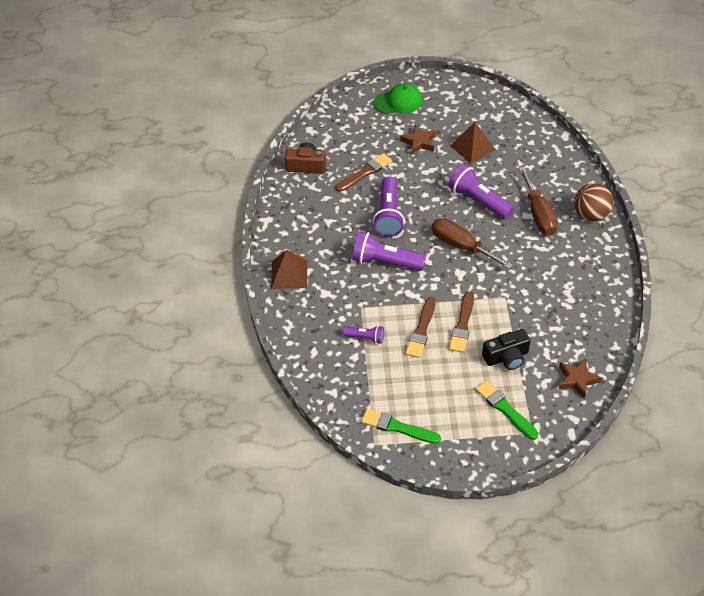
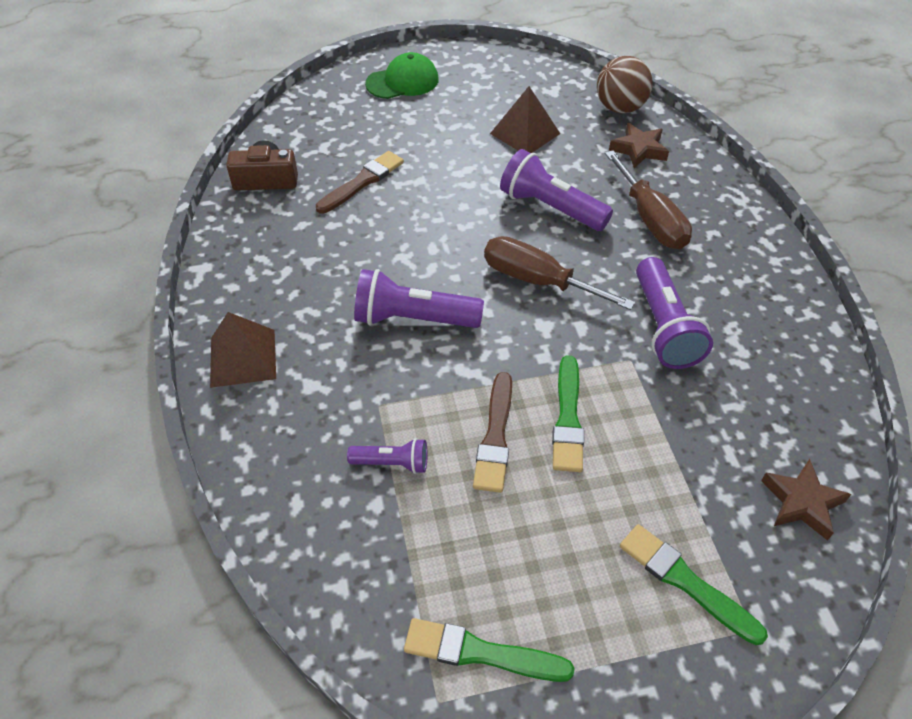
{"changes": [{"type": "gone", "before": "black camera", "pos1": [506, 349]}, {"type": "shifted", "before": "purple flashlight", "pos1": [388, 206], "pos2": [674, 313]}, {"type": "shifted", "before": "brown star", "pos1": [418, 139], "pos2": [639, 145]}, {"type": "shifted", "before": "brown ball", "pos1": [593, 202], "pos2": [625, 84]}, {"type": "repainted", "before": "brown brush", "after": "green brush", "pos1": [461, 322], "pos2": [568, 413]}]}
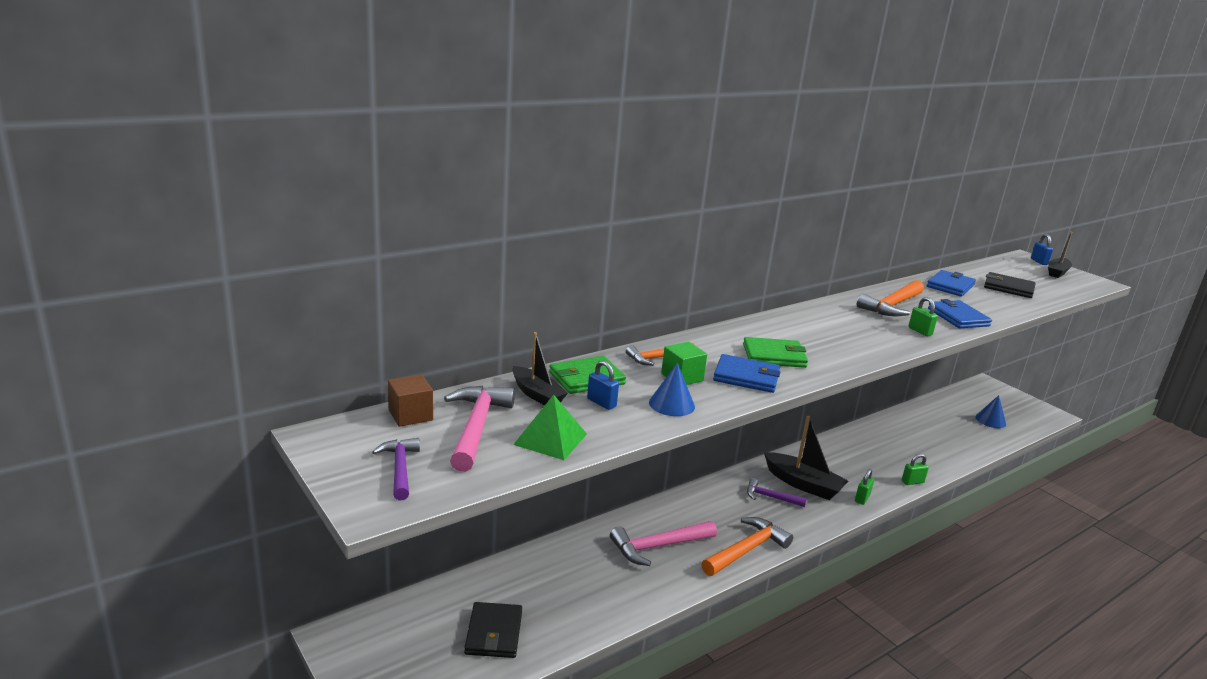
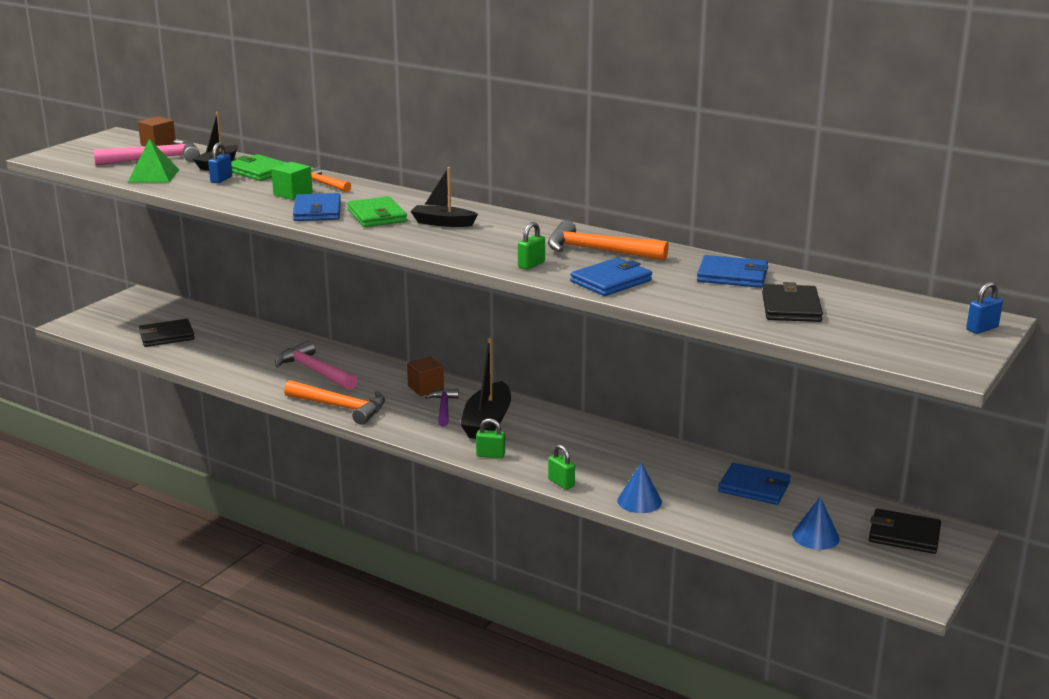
{"changes": [{"type": "gone", "before": "purple hammer", "pos1": [396, 469]}, {"type": "new", "after": "brown cube", "pos2": [425, 376]}, {"type": "new", "after": "blue wallet", "pos2": [754, 484]}, {"type": "new", "after": "black wallet", "pos2": [905, 531]}, {"type": "shifted", "before": "blue cone", "pos1": [672, 389], "pos2": [639, 488]}, {"type": "shifted", "before": "black boat", "pos1": [1060, 255], "pos2": [444, 197]}]}
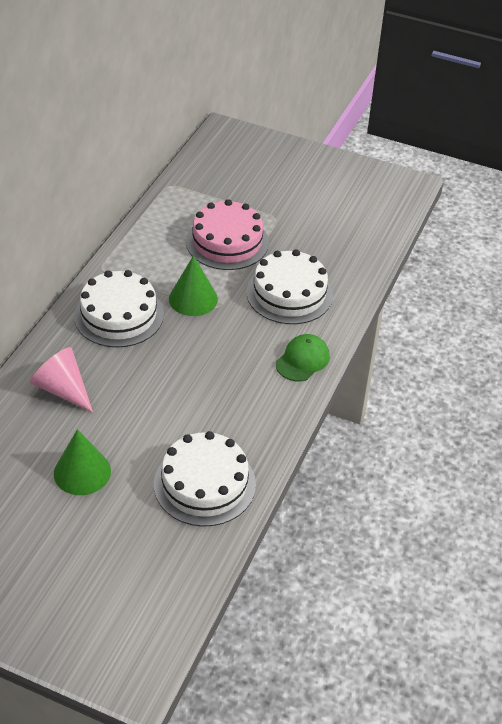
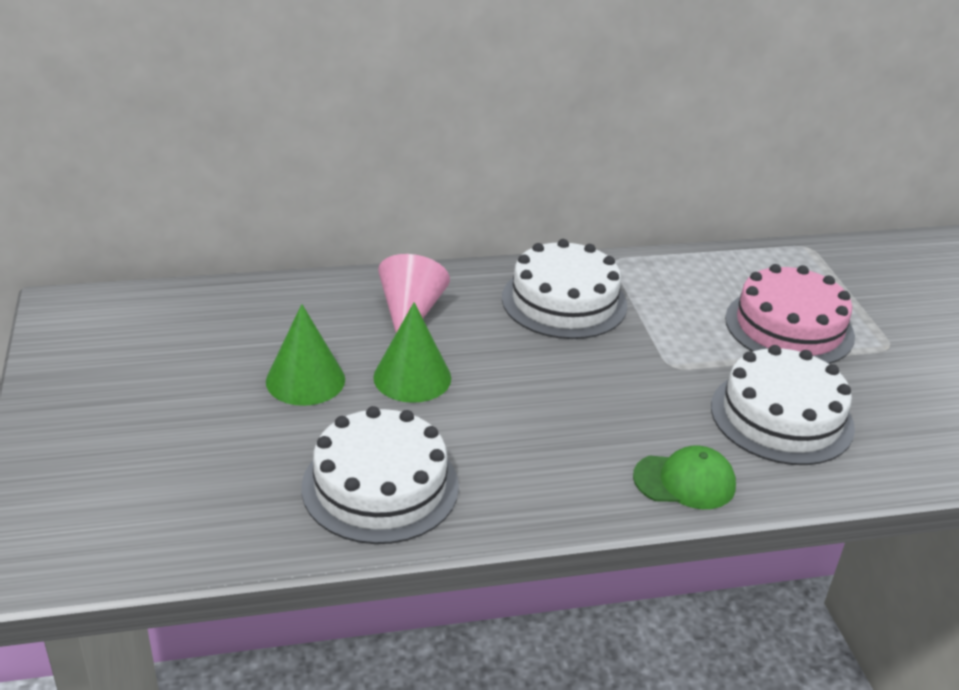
{"changes": [{"type": "shifted", "before": "green cone", "pos1": [193, 285], "pos2": [412, 352]}]}
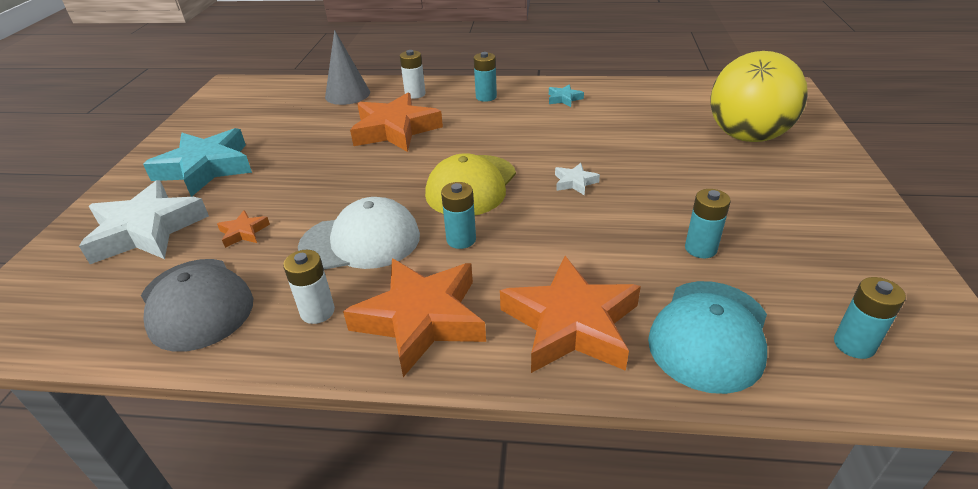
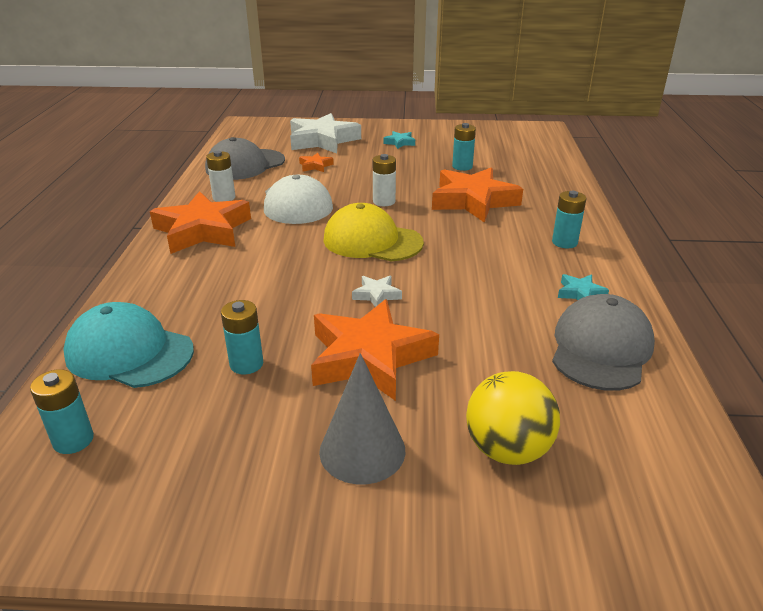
{"changes": [{"type": "new", "after": "grey cap", "pos2": [603, 342]}, {"type": "shifted", "before": "grey cone", "pos1": [347, 67], "pos2": [362, 418]}, {"type": "shifted", "before": "white battery", "pos1": [413, 74], "pos2": [384, 180]}, {"type": "shifted", "before": "turquoise battery", "pos1": [458, 215], "pos2": [464, 147]}, {"type": "shifted", "before": "orange star", "pos1": [570, 314], "pos2": [375, 350]}, {"type": "scaled", "before": "turquoise star", "pos1": [197, 162], "pos2": [399, 140], "scale": 0.43}, {"type": "scaled", "before": "yellow ball", "pos1": [759, 96], "pos2": [513, 418], "scale": 0.65}]}
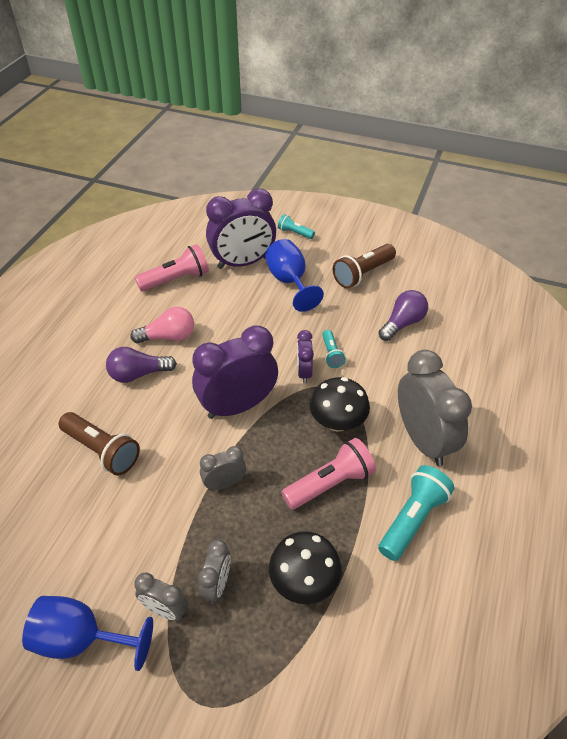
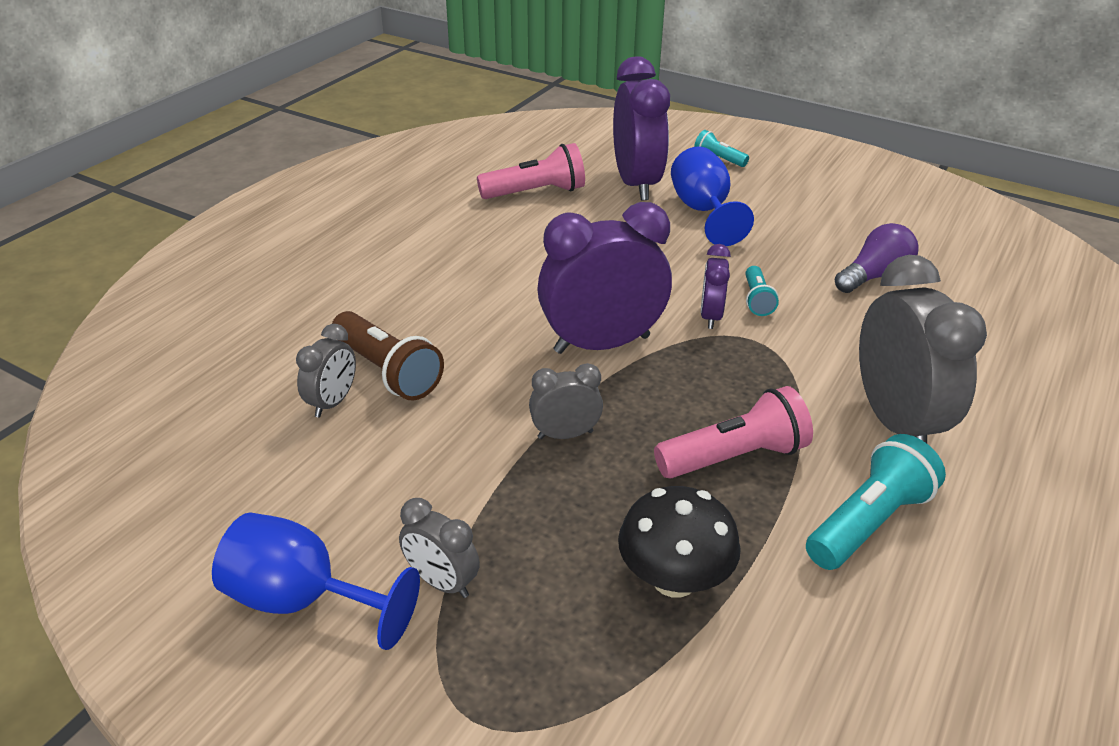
{"changes": [{"type": "gone", "before": "purple light bulb", "pos1": [141, 365]}, {"type": "gone", "before": "pink light bulb", "pos1": [162, 325]}, {"type": "gone", "before": "black mushroom", "pos1": [340, 404]}, {"type": "gone", "before": "brown flashlight", "pos1": [364, 266]}, {"type": "shifted", "before": "grey clock", "pos1": [214, 572], "pos2": [326, 371]}, {"type": "rotated", "before": "purple clock", "pos1": [241, 228], "pos2": [641, 128], "turn": -90}]}
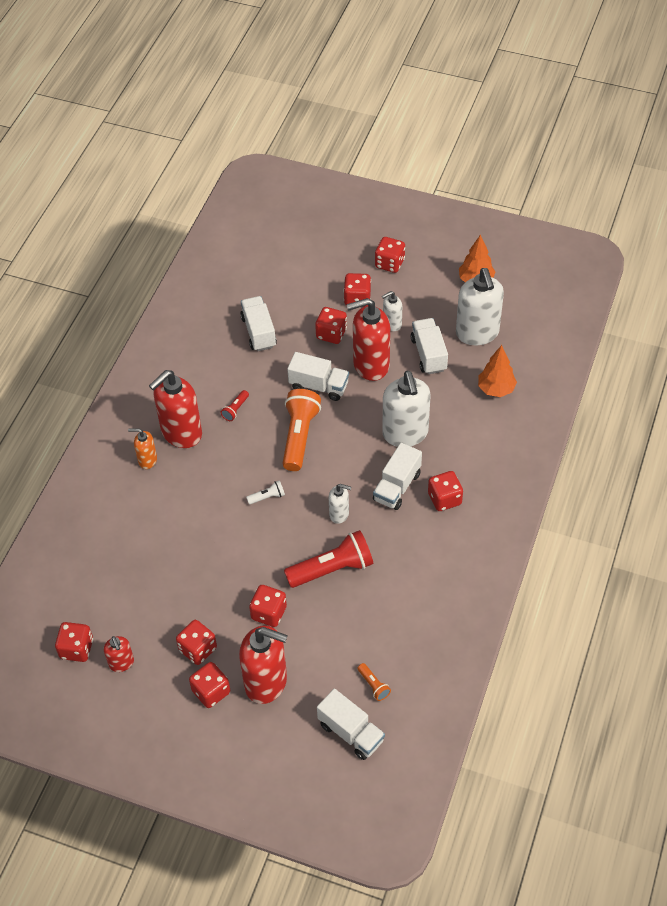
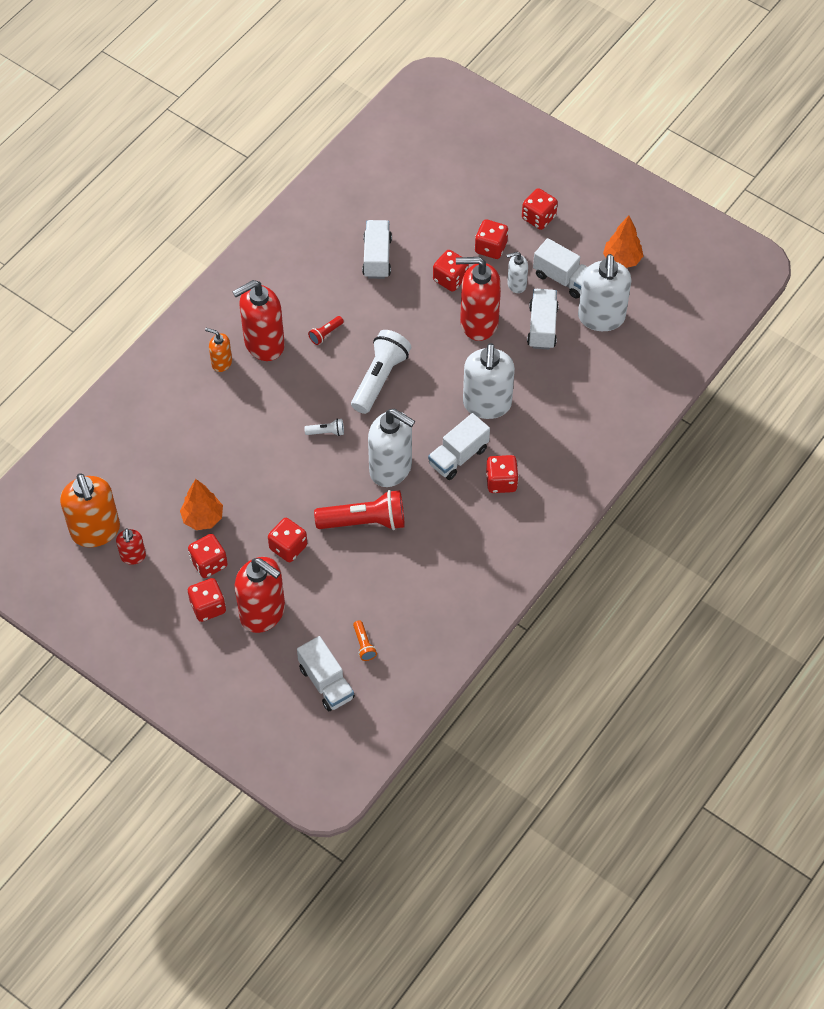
{"changes": [{"type": "shifted", "before": "white truck", "pos1": [318, 376], "pos2": [560, 268]}, {"type": "shifted", "before": "orange tree", "pos1": [497, 371], "pos2": [201, 504]}, {"type": "swapped", "before": "red dice", "after": "orange soap dispenser", "pos1": [74, 642], "pos2": [90, 510]}, {"type": "repainted", "before": "orange flashlight", "after": "white flashlight", "pos1": [302, 430], "pos2": [381, 372]}, {"type": "scaled", "before": "white soap dispenser", "pos1": [340, 504], "pos2": [391, 448], "scale": 1.97}]}
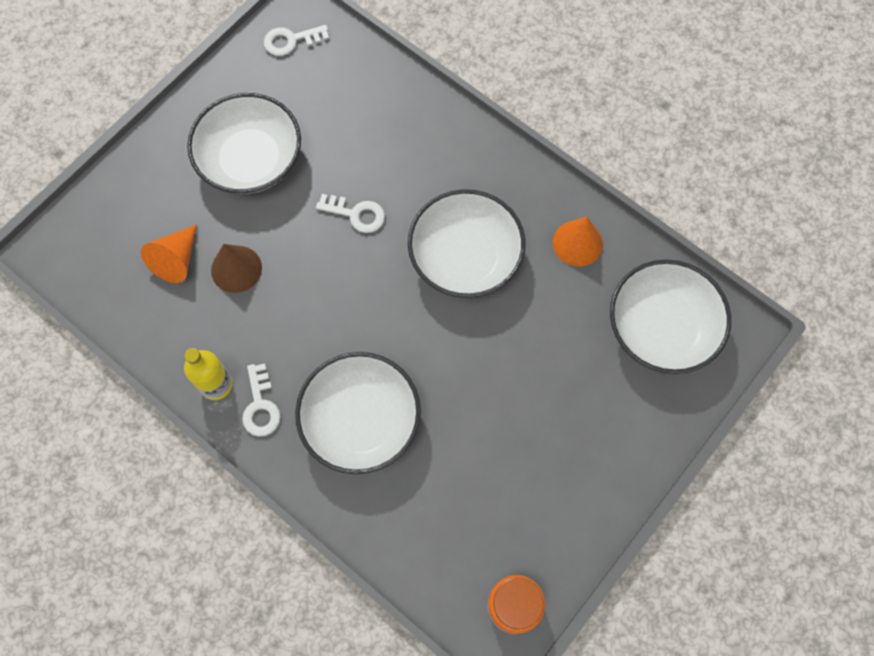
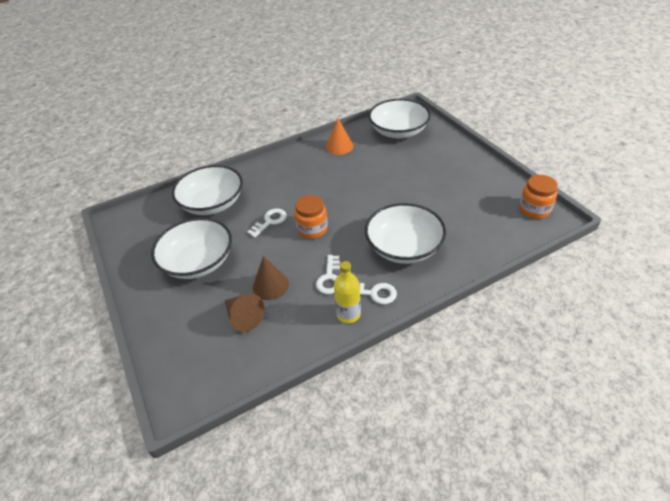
{"changes": [{"type": "new", "after": "orange jar", "pos2": [311, 217]}, {"type": "shifted", "before": "white key", "pos1": [296, 40], "pos2": [328, 274]}, {"type": "shifted", "before": "white bowl", "pos1": [466, 243], "pos2": [207, 190]}, {"type": "repainted", "before": "orange cone", "after": "brown cone", "pos1": [169, 254], "pos2": [244, 312]}]}
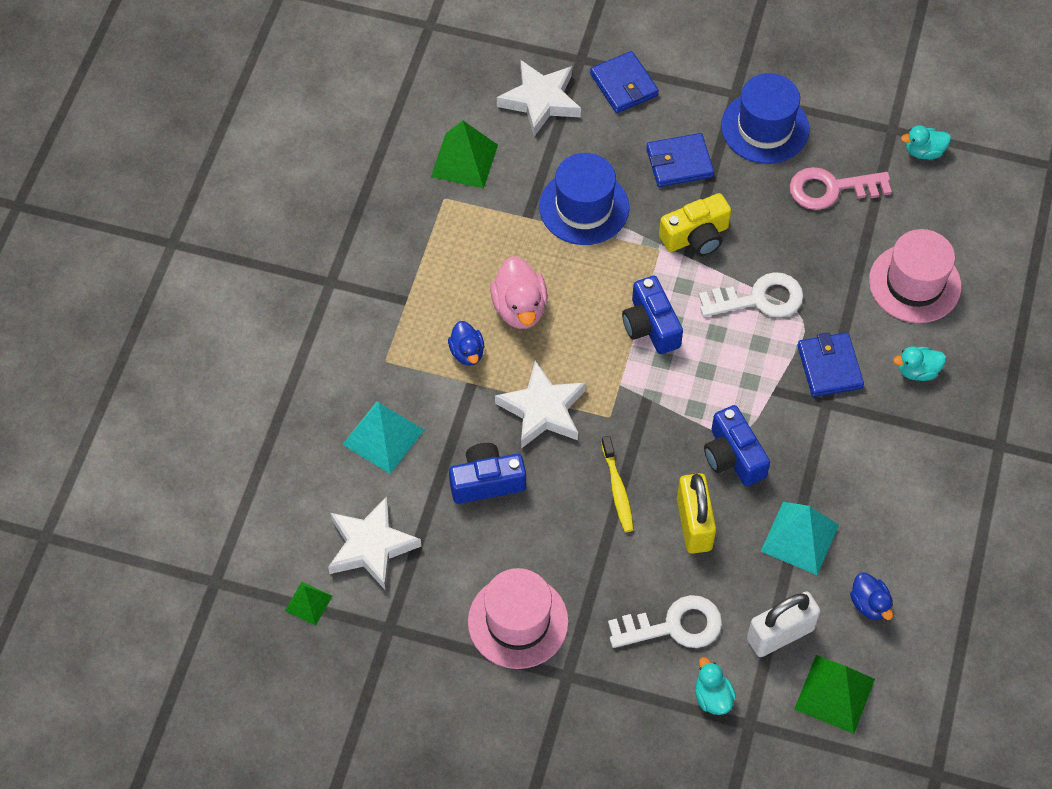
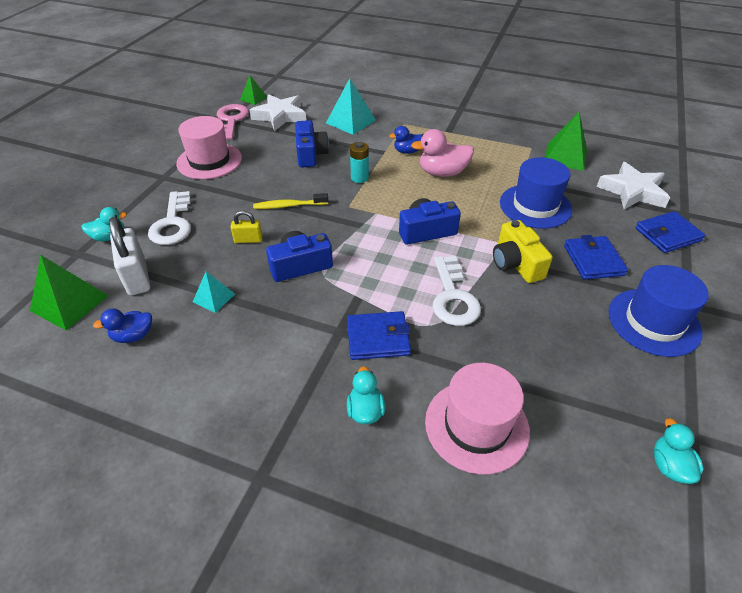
{"changes": [{"type": "shifted", "before": "pink key", "pos1": [841, 188], "pos2": [233, 122]}, {"type": "swapped", "before": "white star", "after": "turquoise battery", "pos1": [540, 405], "pos2": [359, 162]}, {"type": "scaled", "before": "yellow padlock", "pos1": [696, 513], "pos2": [246, 226], "scale": 0.55}, {"type": "scaled", "before": "turquoise pyramid", "pos1": [800, 538], "pos2": [214, 292], "scale": 0.58}]}
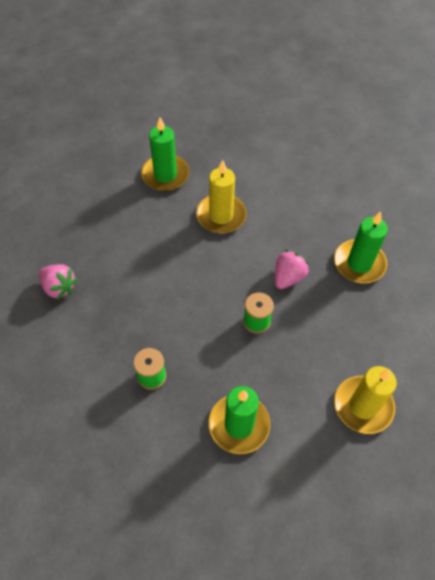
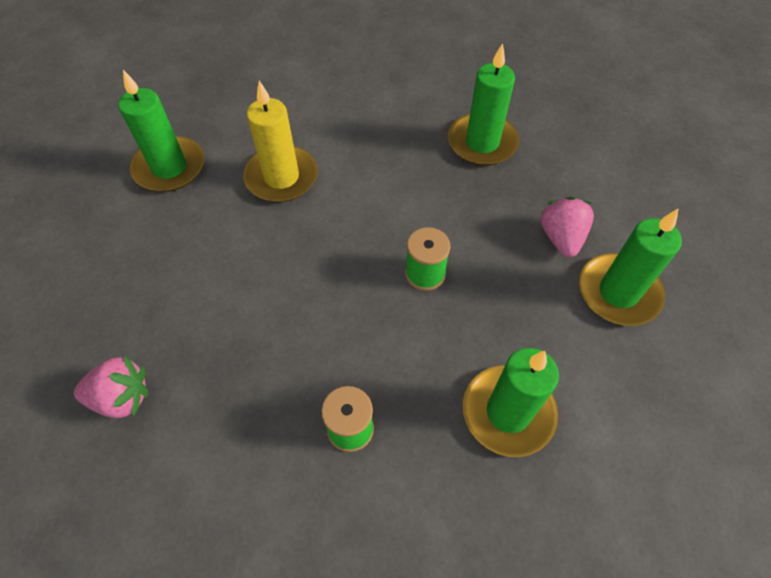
{"changes": [{"type": "shifted", "before": "pink strawberry", "pos1": [292, 269], "pos2": [567, 227]}, {"type": "repainted", "before": "yellow candle", "after": "green candle", "pos1": [365, 400], "pos2": [630, 267]}]}
